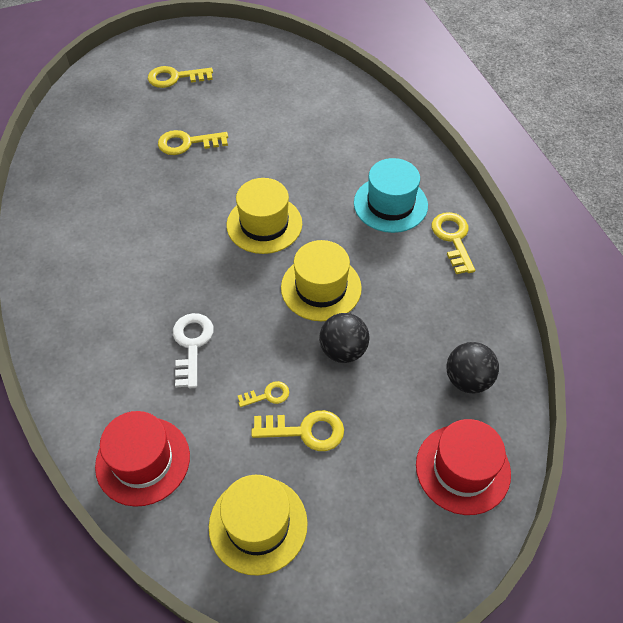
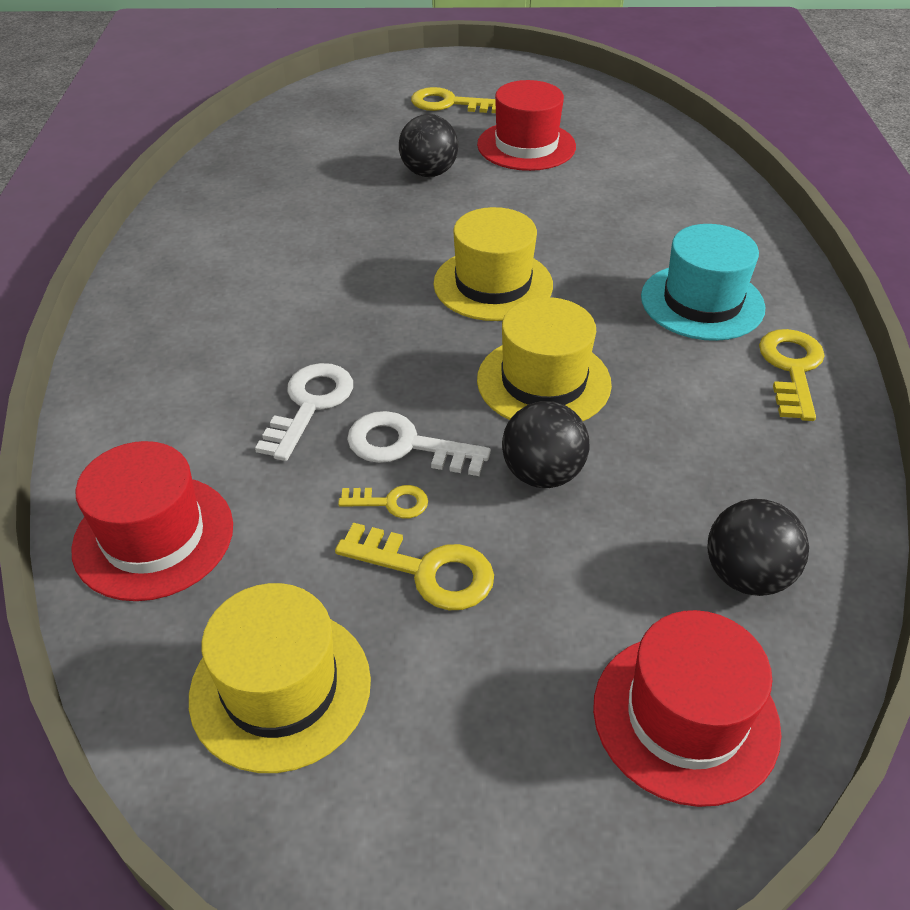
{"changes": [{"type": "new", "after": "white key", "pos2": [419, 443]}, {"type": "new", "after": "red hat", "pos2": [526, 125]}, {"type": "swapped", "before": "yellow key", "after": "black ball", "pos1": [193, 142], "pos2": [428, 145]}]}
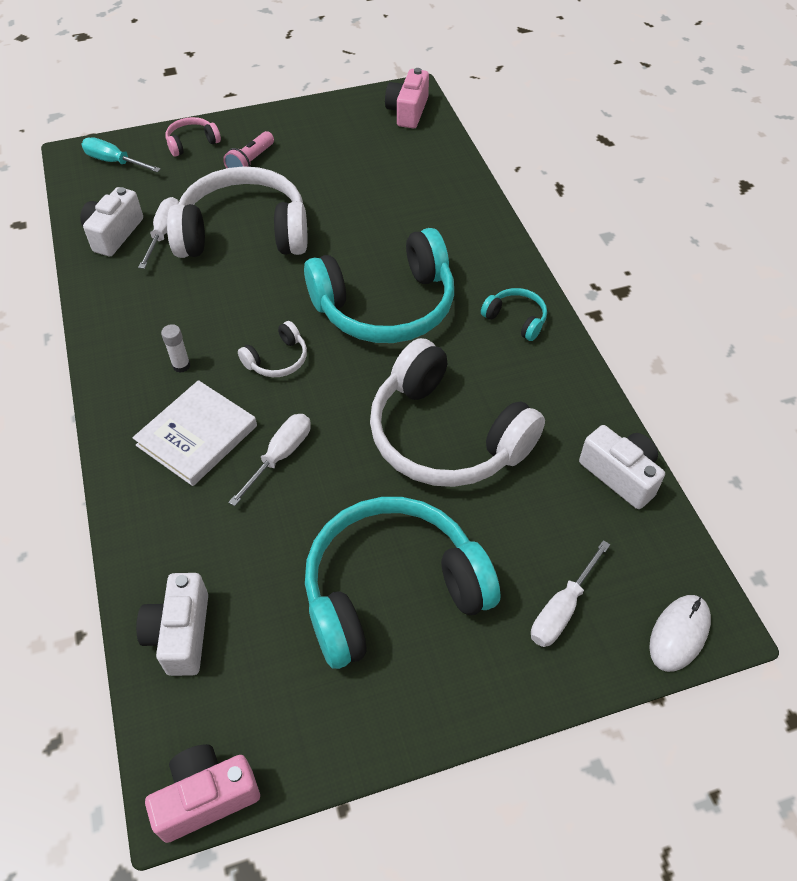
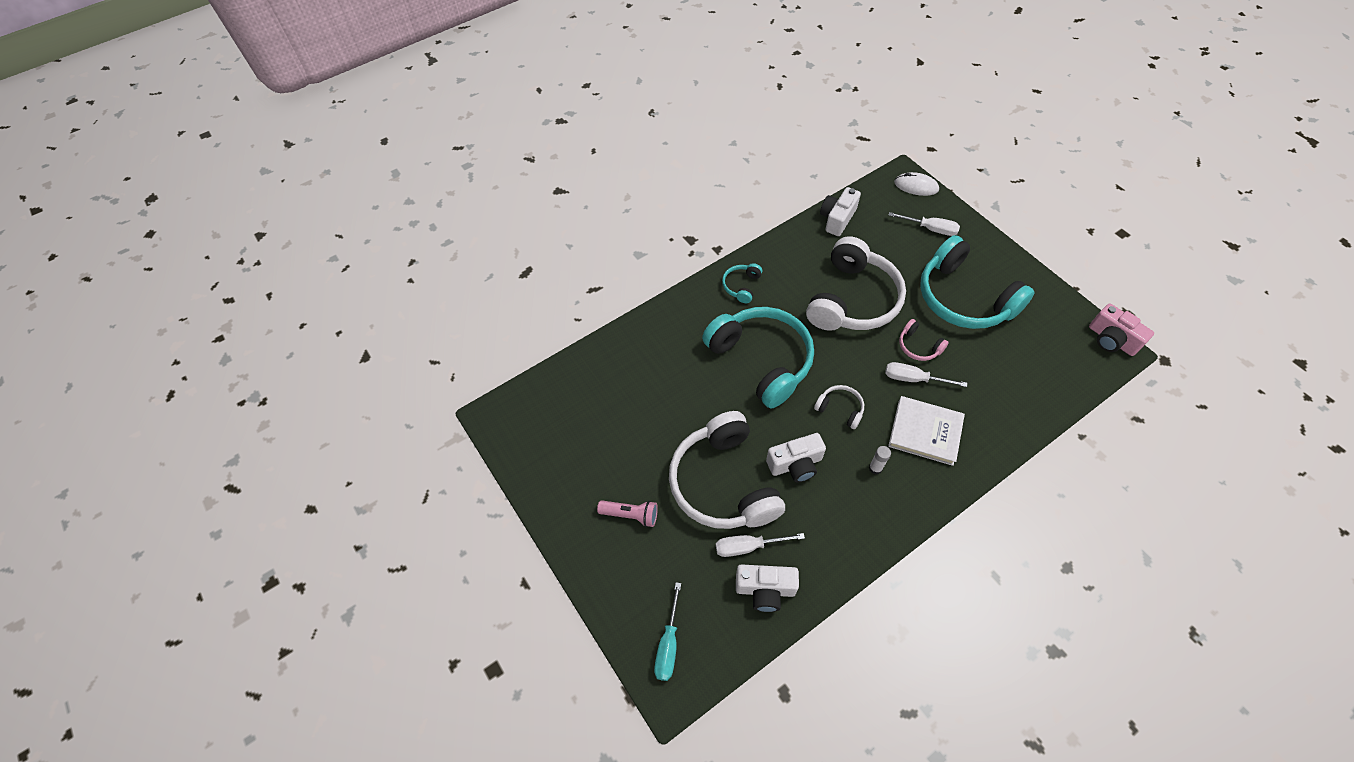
{"changes": [{"type": "gone", "before": "pink camera", "pos1": [407, 98]}, {"type": "shifted", "before": "white camera", "pos1": [172, 624], "pos2": [796, 457]}, {"type": "shifted", "before": "pink headphones", "pos1": [193, 137], "pos2": [924, 340]}]}
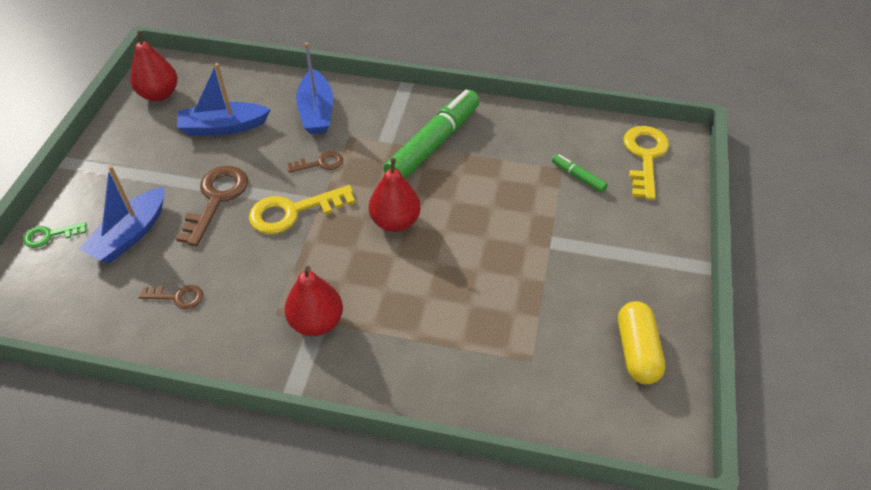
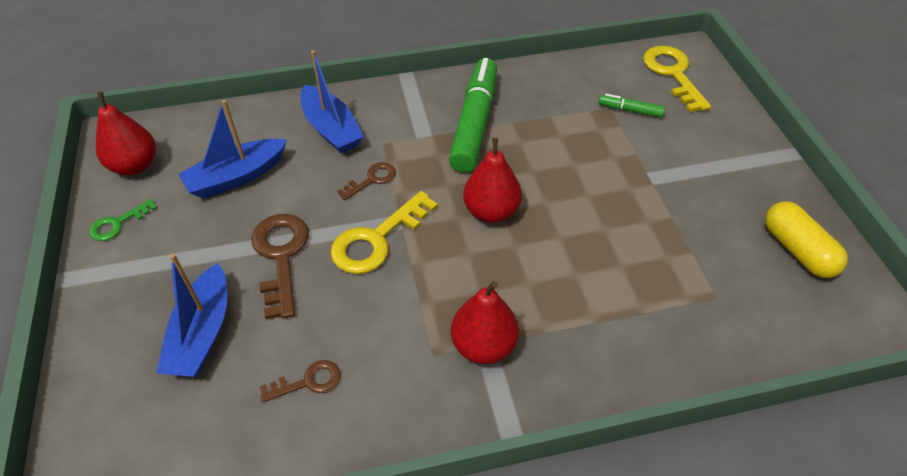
{"changes": [{"type": "shifted", "before": "green key", "pos1": [55, 235], "pos2": [123, 220]}]}
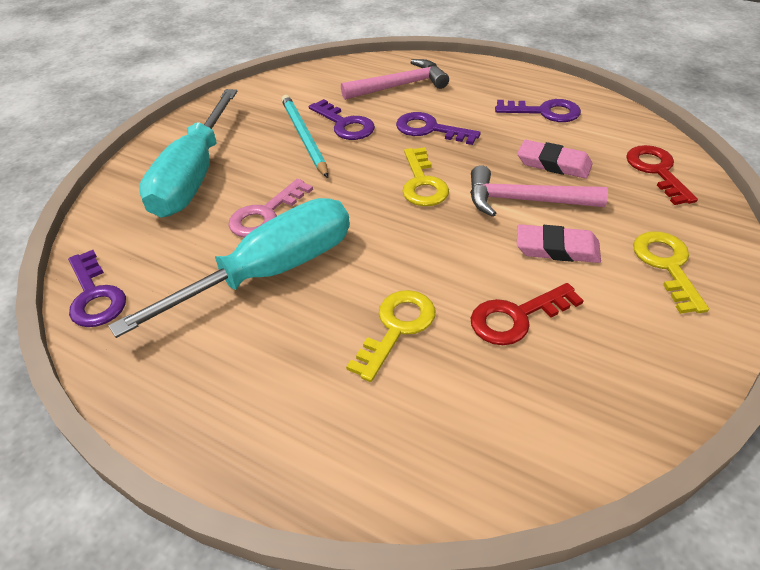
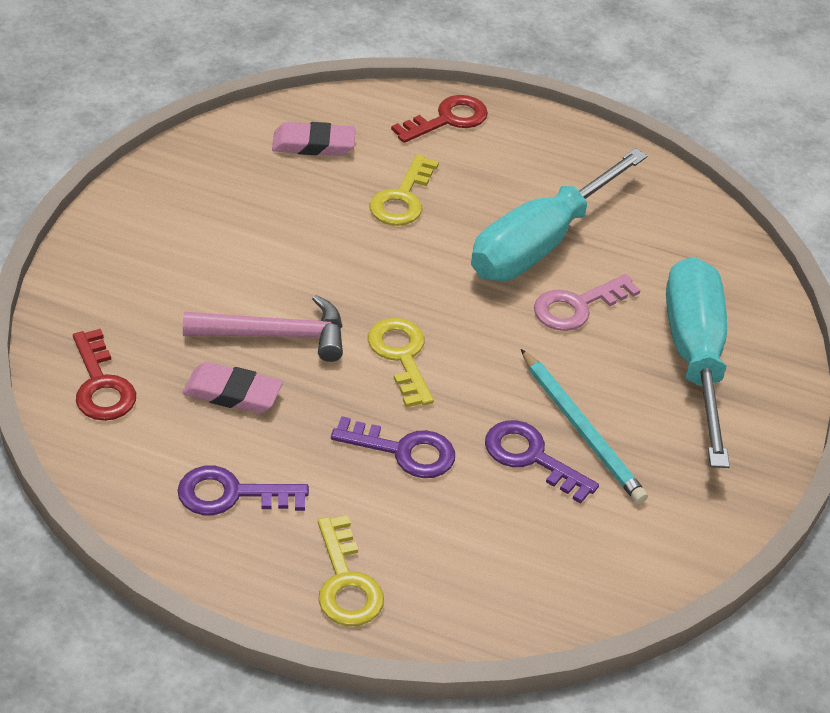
{"changes": [{"type": "gone", "before": "purple key", "pos1": [97, 288]}, {"type": "gone", "before": "pink hammer", "pos1": [395, 79]}, {"type": "shifted", "before": "red key", "pos1": [527, 314], "pos2": [439, 119]}, {"type": "shifted", "before": "pink eraser", "pos1": [559, 243], "pos2": [314, 139]}, {"type": "shifted", "before": "yellow key", "pos1": [671, 272], "pos2": [351, 570]}, {"type": "rotated", "before": "pink key", "pos1": [270, 208], "pos2": [587, 302], "turn": -150}]}
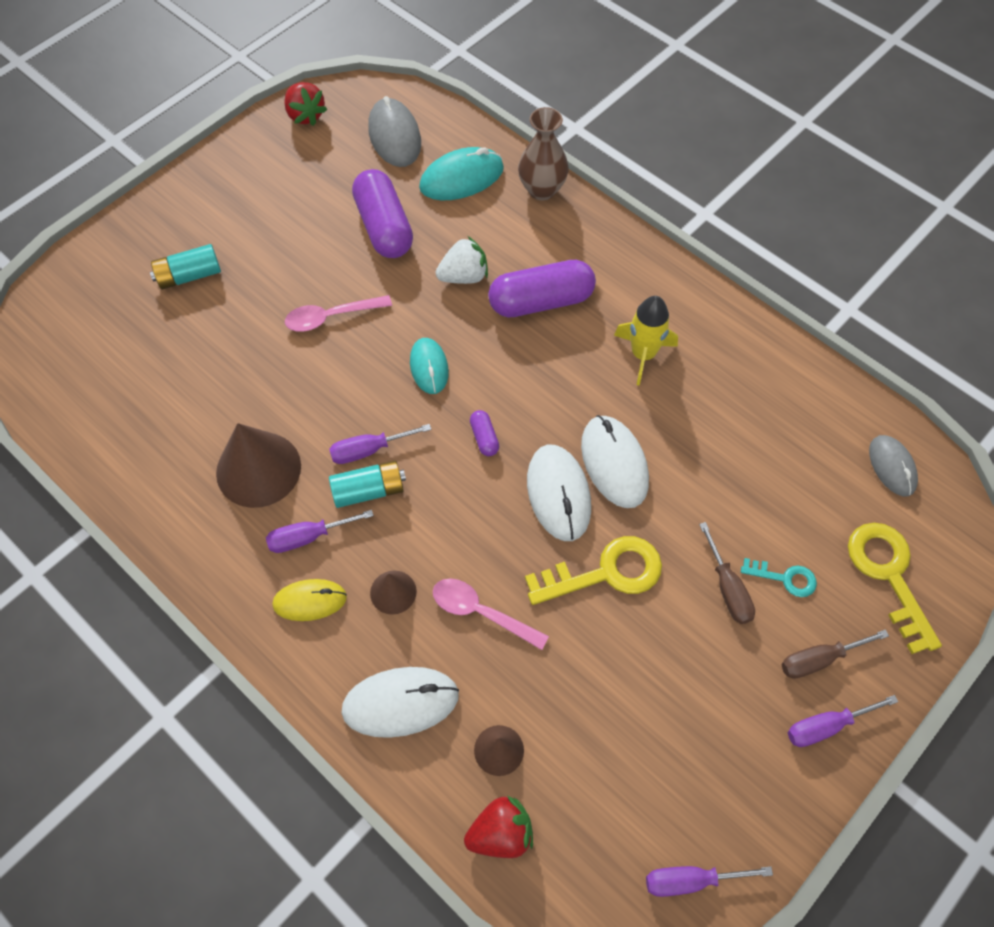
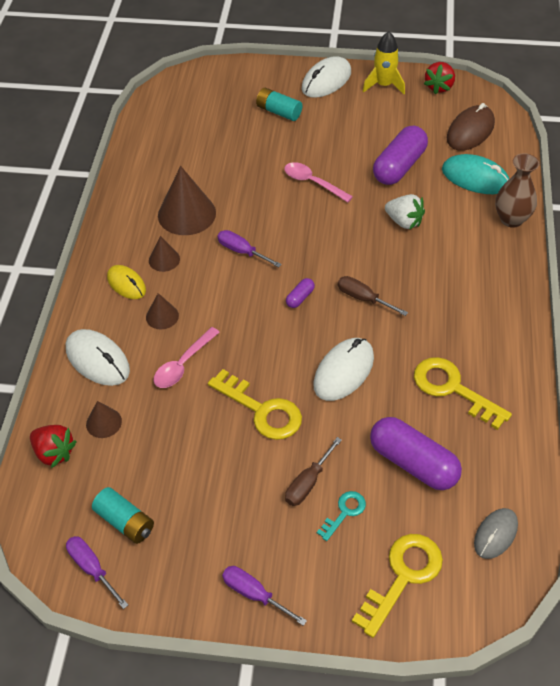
{"changes": [{"type": "gone", "before": "turquoise mouse", "pos1": [429, 366]}, {"type": "new", "after": "yellow key", "pos2": [463, 393]}, {"type": "shifted", "before": "turquoise battery", "pos1": [367, 484], "pos2": [123, 515]}, {"type": "shifted", "before": "purple capsule", "pos1": [542, 288], "pos2": [416, 453]}, {"type": "shifted", "before": "white mouse", "pos1": [559, 493], "pos2": [326, 77]}, {"type": "shifted", "before": "yellow rocket", "pos1": [646, 341], "pos2": [384, 62]}, {"type": "shifted", "before": "brown screwdriver", "pos1": [835, 654], "pos2": [373, 296]}, {"type": "swapped", "before": "purple screwdriver", "after": "brown cone", "pos1": [320, 531], "pos2": [164, 254]}, {"type": "repainted", "before": "grey mouse", "after": "brown mouse", "pos1": [394, 131], "pos2": [471, 127]}, {"type": "rotated", "before": "pink spoon", "pos1": [491, 614], "pos2": [186, 357], "turn": -135}, {"type": "rotated", "before": "turquoise key", "pos1": [779, 577], "pos2": [341, 516], "turn": -120}]}
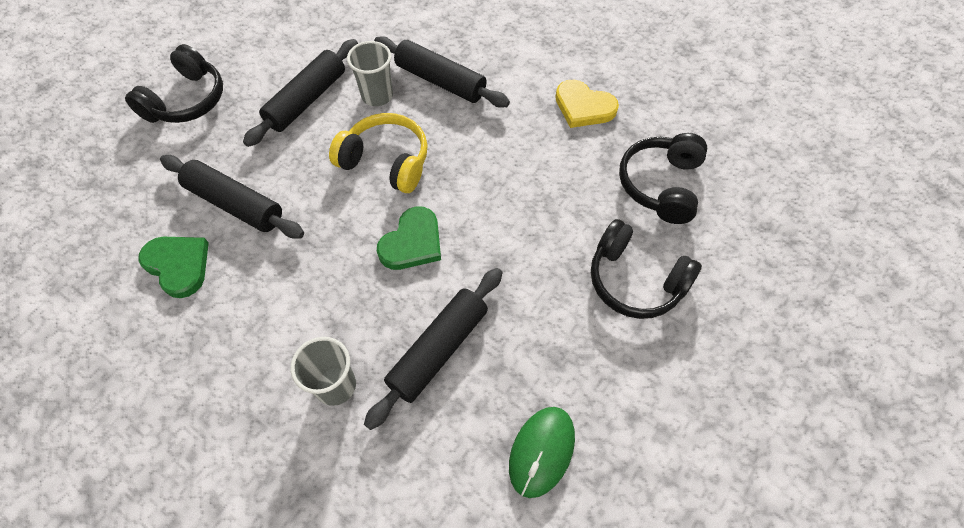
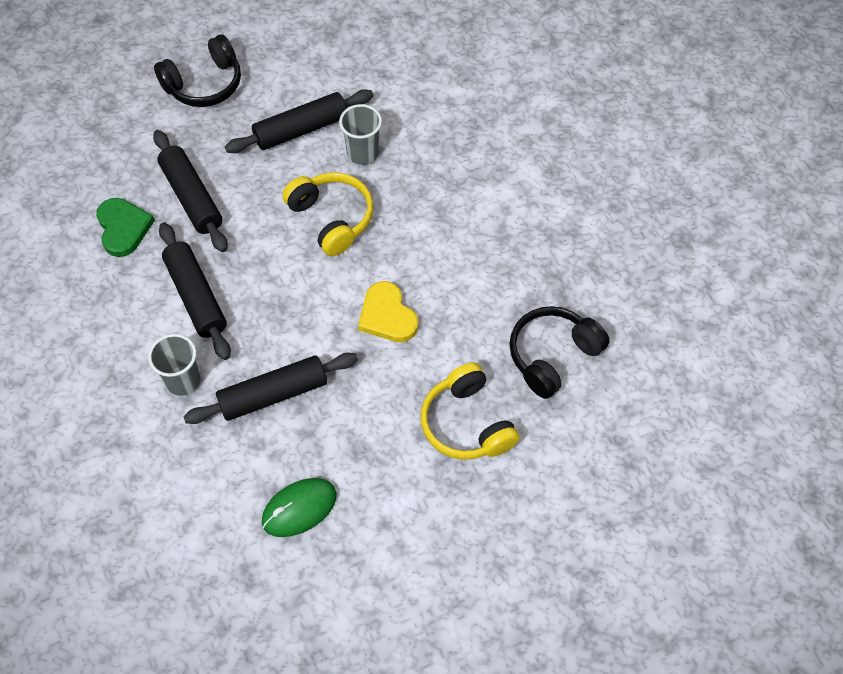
{"changes": [{"type": "gone", "before": "green heart", "pos1": [409, 238]}, {"type": "shifted", "before": "black rolling pin", "pos1": [442, 72], "pos2": [195, 291]}, {"type": "shifted", "before": "yellow heart", "pos1": [587, 104], "pos2": [388, 311]}, {"type": "repainted", "before": "black headphones", "after": "yellow headphones", "pos1": [646, 269], "pos2": [470, 411]}]}
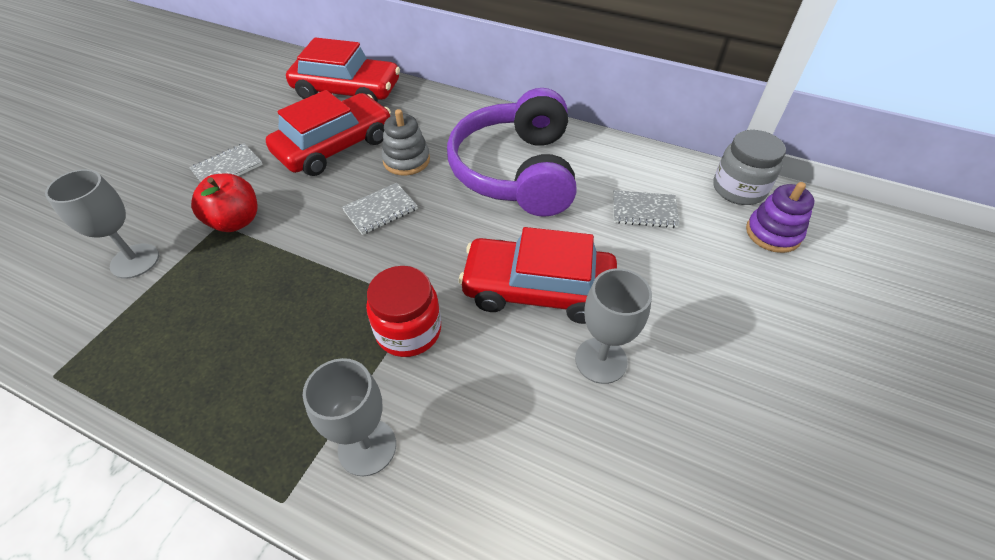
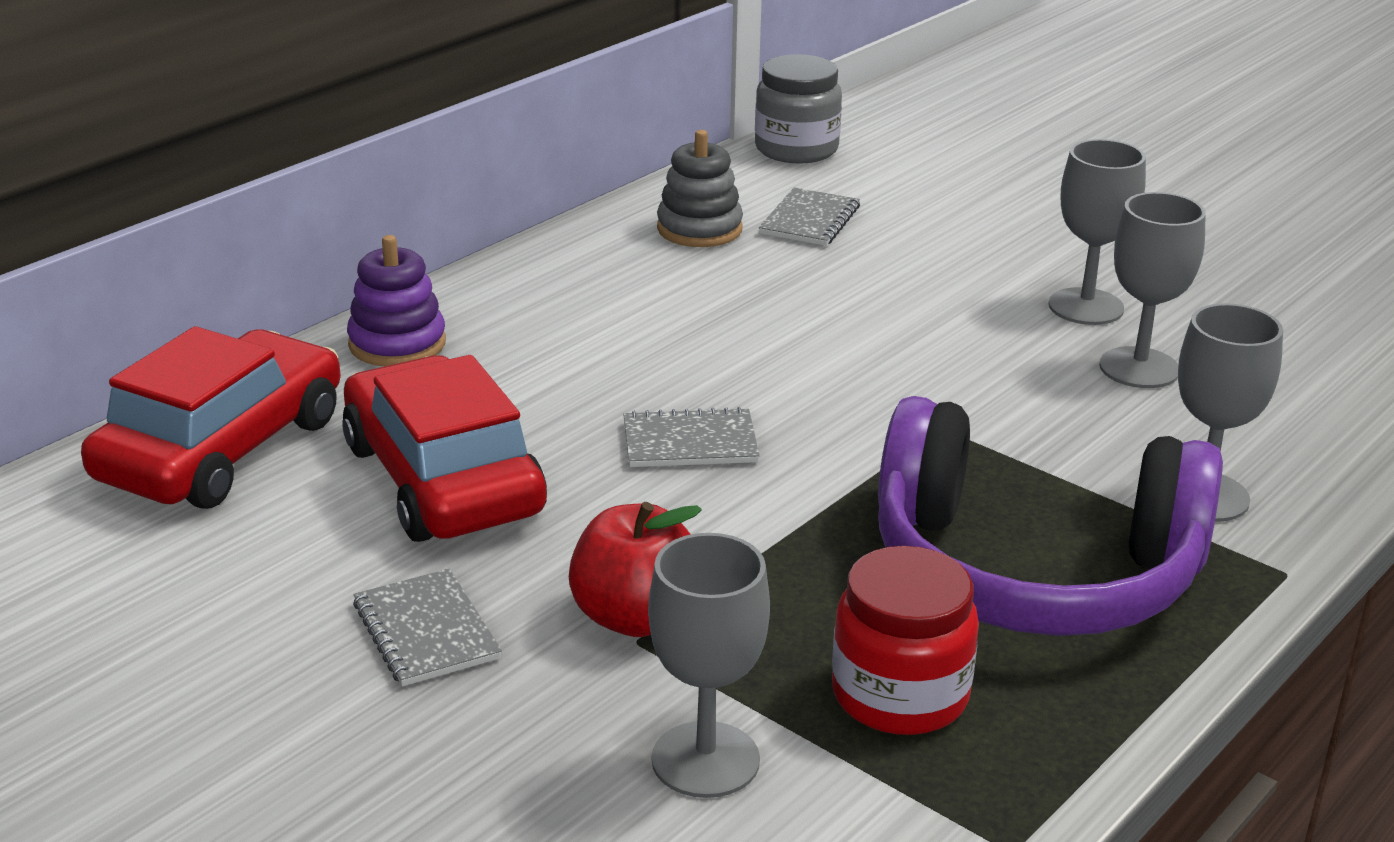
{"changes": [{"type": "gone", "before": "red car", "pos1": [538, 275]}, {"type": "new", "after": "grey goblet", "pos2": [1152, 290]}, {"type": "shifted", "before": "red jar", "pos1": [403, 311], "pos2": [905, 640]}, {"type": "shifted", "before": "grey stacking toy", "pos1": [406, 142], "pos2": [700, 188]}, {"type": "shifted", "before": "purple headphones", "pos1": [511, 152], "pos2": [1050, 516]}, {"type": "shifted", "before": "purple stacking toy", "pos1": [780, 217], "pos2": [396, 300]}, {"type": "rotated", "before": "grey notebook", "pos1": [380, 209], "pos2": [691, 437], "turn": -75}]}
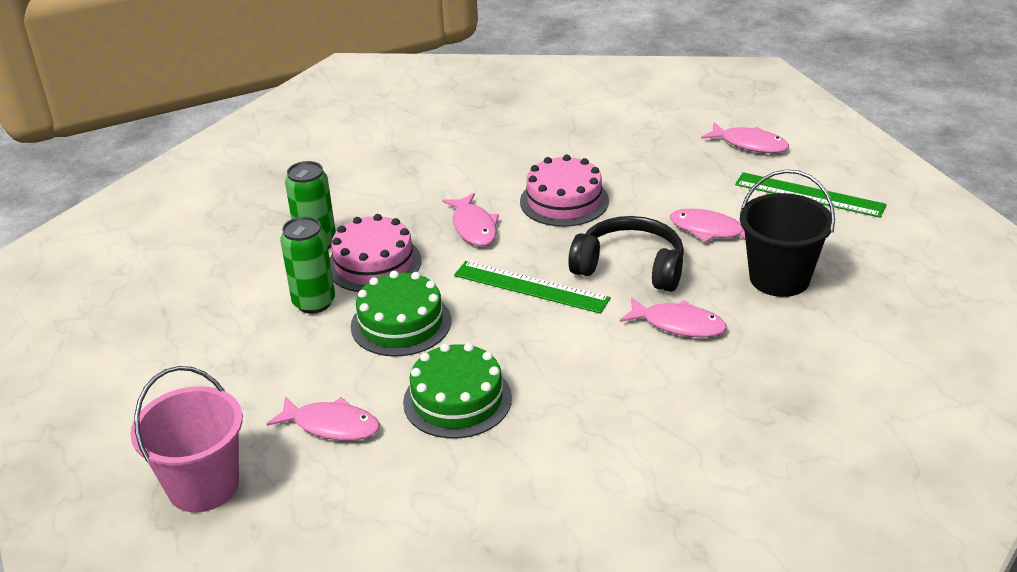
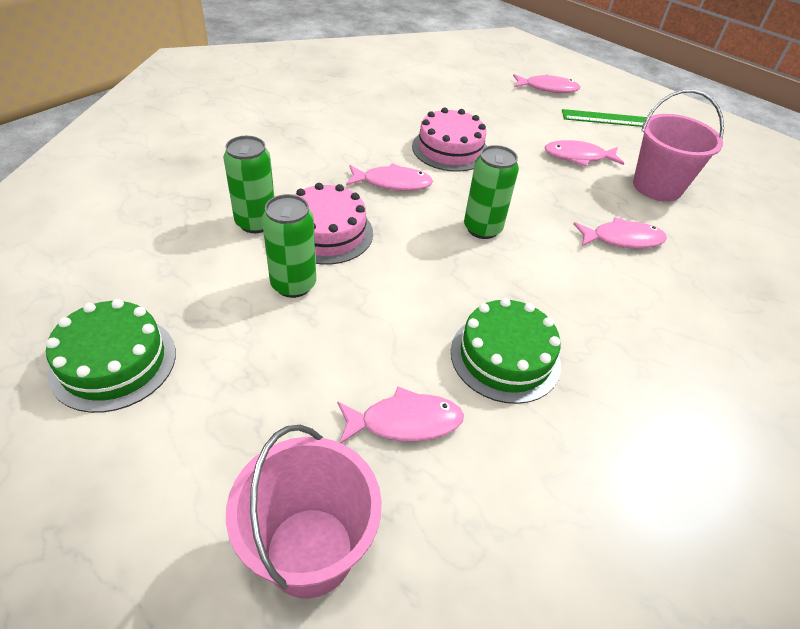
{"changes": [{"type": "gone", "before": "black headphones", "pos1": [626, 254]}, {"type": "shifted", "before": "green cake", "pos1": [401, 314], "pos2": [111, 356]}, {"type": "swapped", "before": "green ruler", "after": "green can", "pos1": [532, 287], "pos2": [491, 192]}, {"type": "repainted", "before": "black bucket", "after": "pink bucket", "pos1": [787, 233], "pos2": [678, 145]}, {"type": "rotated", "before": "pink fish", "pos1": [470, 219], "pos2": [389, 177], "turn": -45}]}
